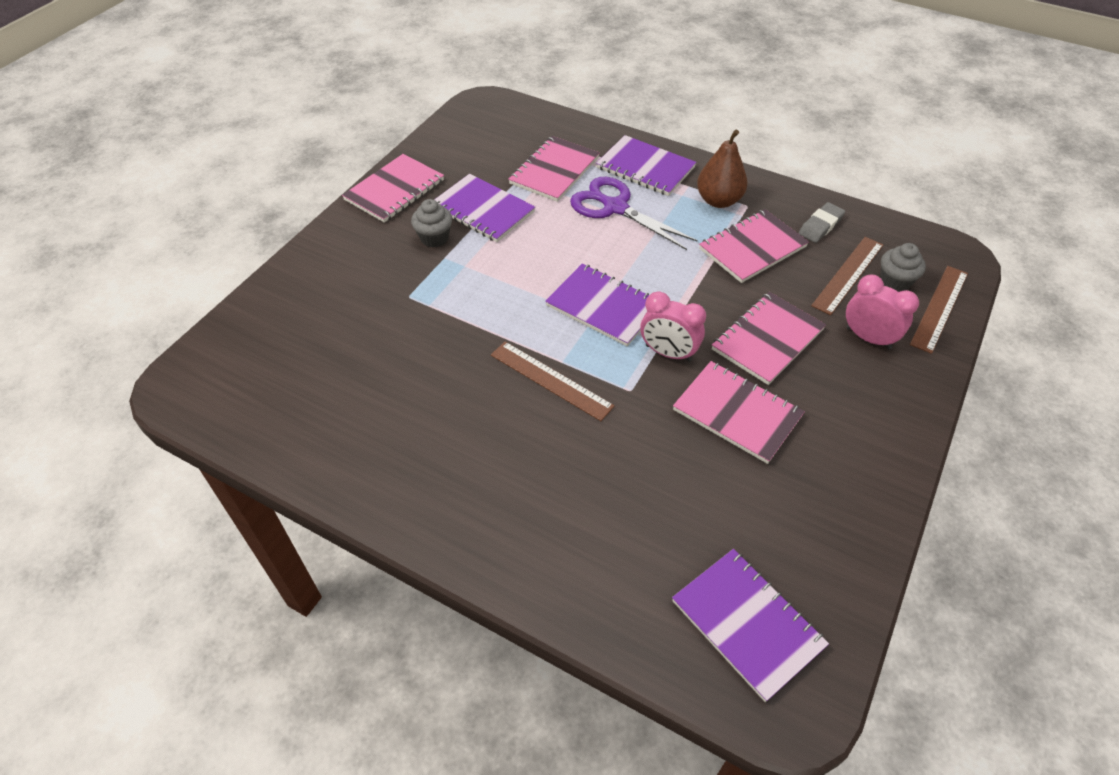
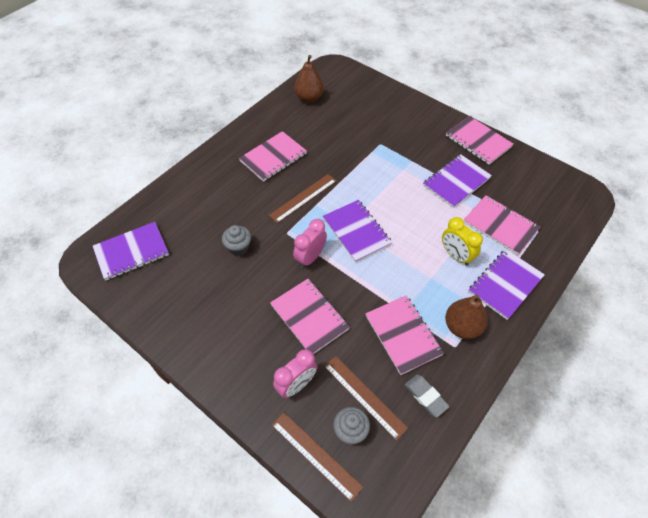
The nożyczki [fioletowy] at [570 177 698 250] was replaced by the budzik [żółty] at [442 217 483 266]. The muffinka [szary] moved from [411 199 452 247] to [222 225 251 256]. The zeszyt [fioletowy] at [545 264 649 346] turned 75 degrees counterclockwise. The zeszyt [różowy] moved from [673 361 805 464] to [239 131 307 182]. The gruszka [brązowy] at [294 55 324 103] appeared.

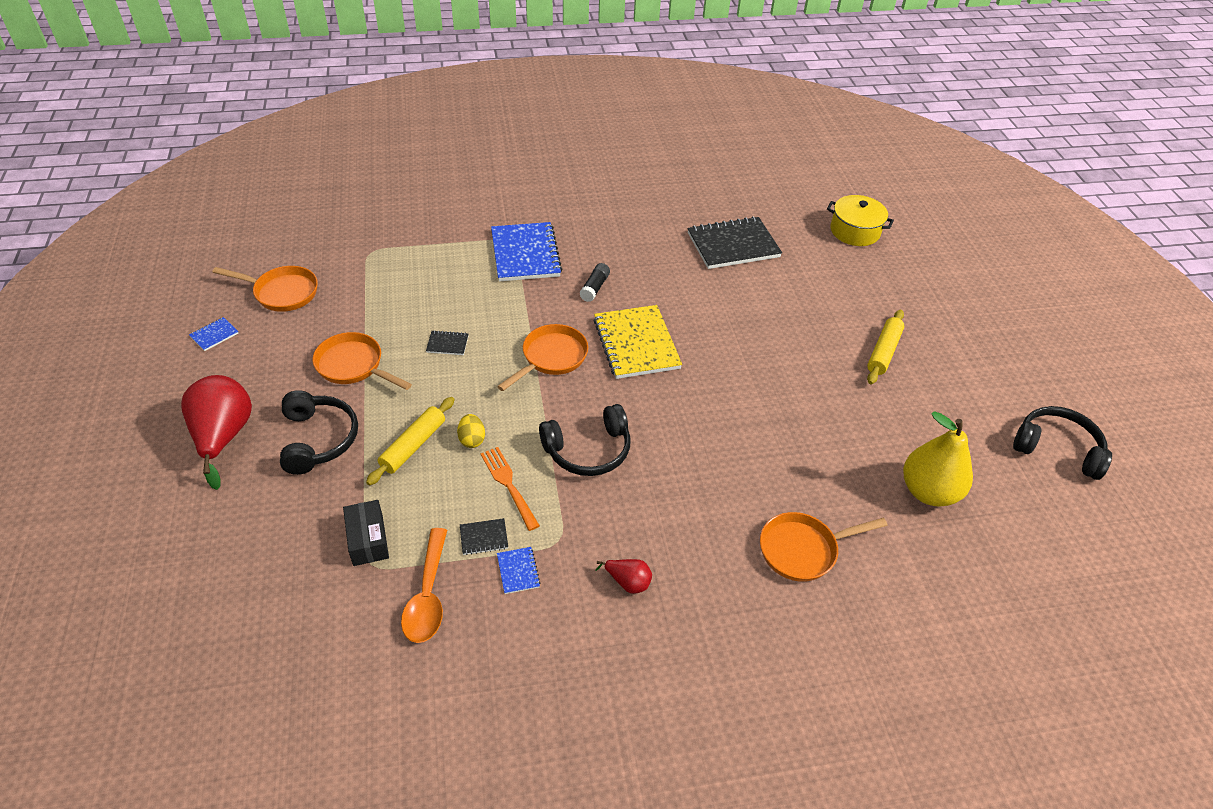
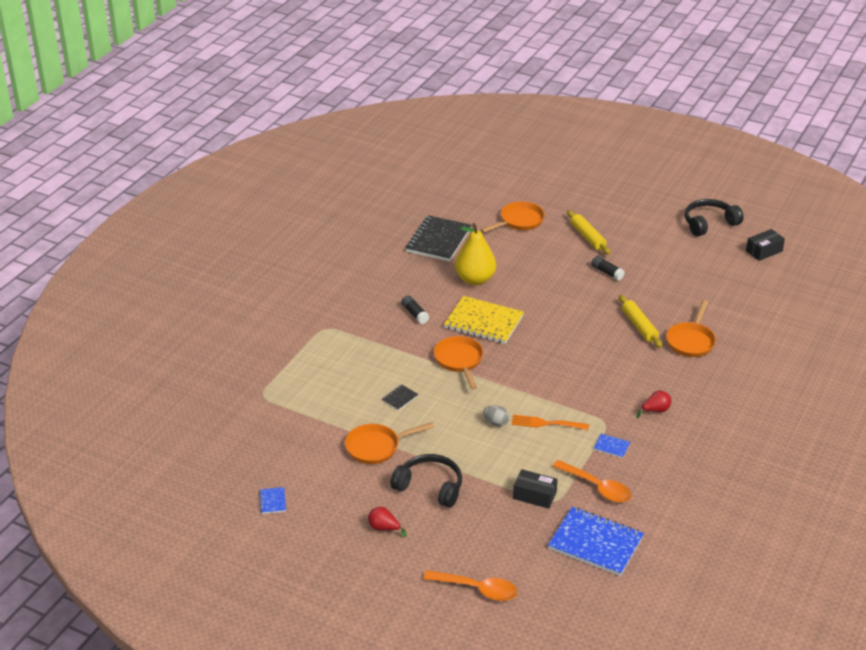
The garnek [żółty] at [827 195 894 246] disappeared. The zeszyt [niebieski] moved from [491 222 562 281] to [548 507 644 576]. The patelnia [pomarańczowy] moved from [213 266 318 312] to [481 201 545 233]. The gruszka [czerwony] at [181 375 252 490] changed to 0.48 times the size. The wałek do ciasta [żółty] moved from [366 397 455 485] to [619 295 662 348]. The słuchawki [czarny] at [539 404 631 476] disappeared. The gruszka [żółty] moved from [903 411 973 507] to [455 223 496 285]. The jajko [żółty] at [457 414 485 448] became the jajko [szary] at [483 405 509 426]. The zeszyt [czarny] at [460 518 508 555] disappeared. The pudełko [czarny] at [746 229 785 261] appeared. The klej w sztyfcie [czarny] at [591 256 625 281] appeared. The łyżka [pomarańczowy] at [423 570 518 601] appeared.

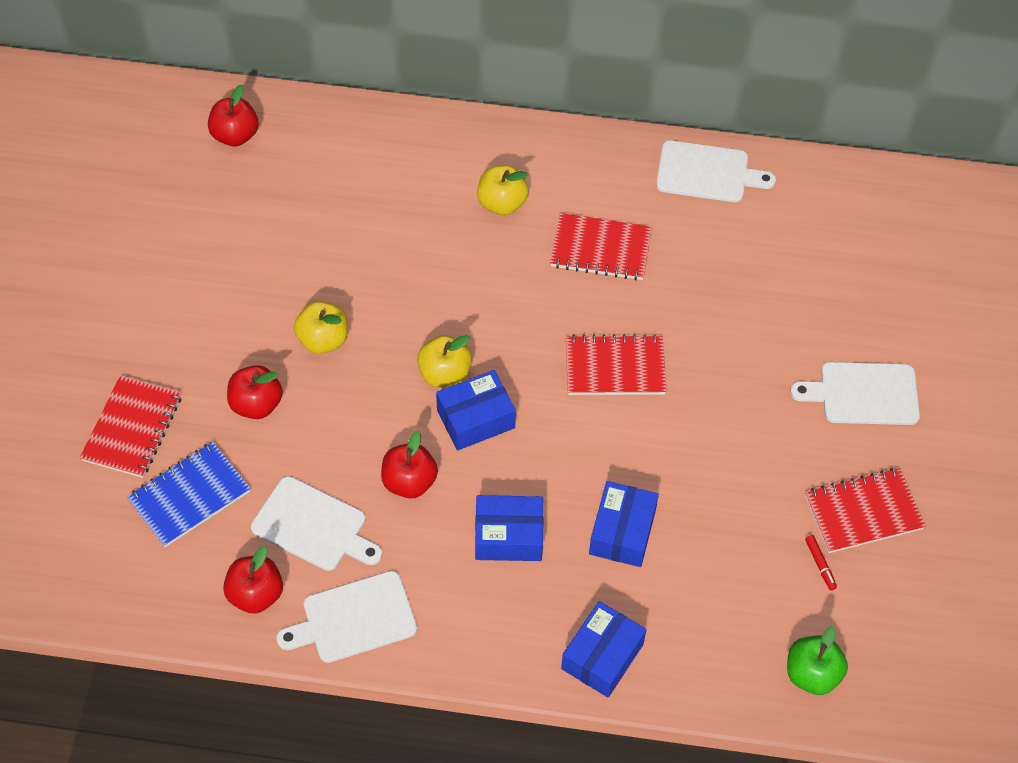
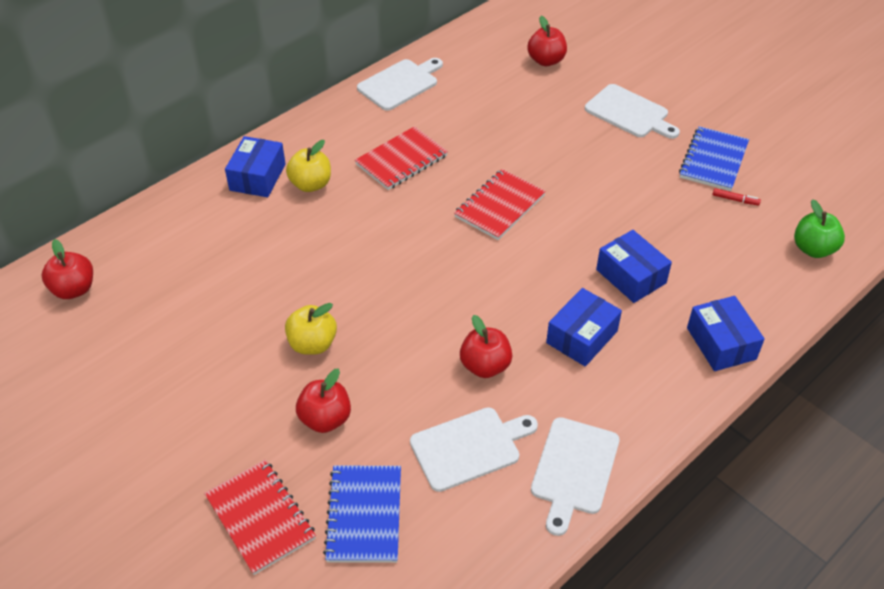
The jabłko [żółty] at [417 335 472 388] disappeared. The deska do krojenia [biały] at [790 362 920 425] turned 90 degrees counterclockwise. The pudełko [niebieski] moved from [436 370 516 450] to [225 136 286 197]. The zeszyt [czerwony] at [805 468 926 553] became the zeszyt [niebieski] at [679 126 749 191]. The jabłko [czerwony] moved from [223 546 283 614] to [527 16 567 66].

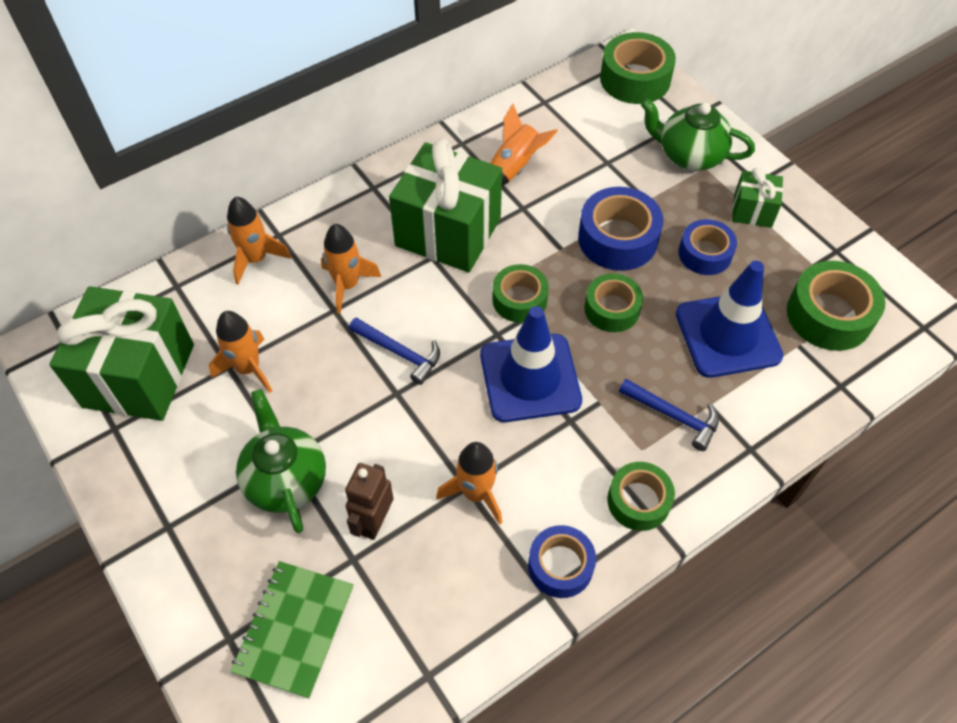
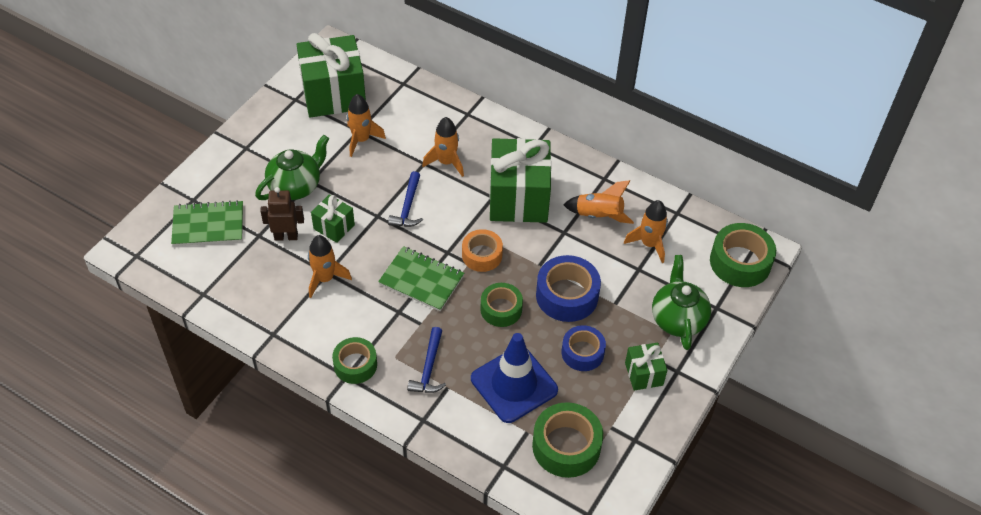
The rakieta [pomarańczowy] moved from [227 197 291 284] to [624 200 668 263]. The taśma klejąca [zielony] at [493 264 549 323] became the taśma klejąca [pomarańczowy] at [462 229 503 272]. The pachołek [niebieski] at [480 306 582 422] was replaced by the zeszyt [zielony] at [378 246 464 311]. The taśma klejąca [niebieski] at [528 525 596 598] disappeared. The prezent [zielony] at [311 195 355 243] appeared.

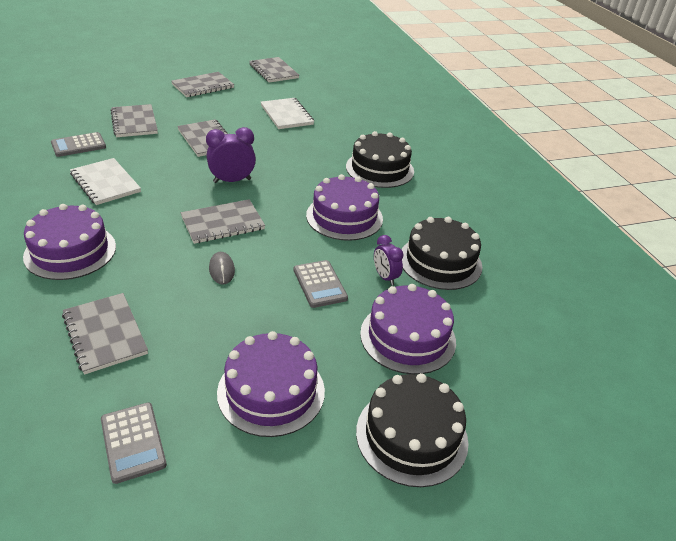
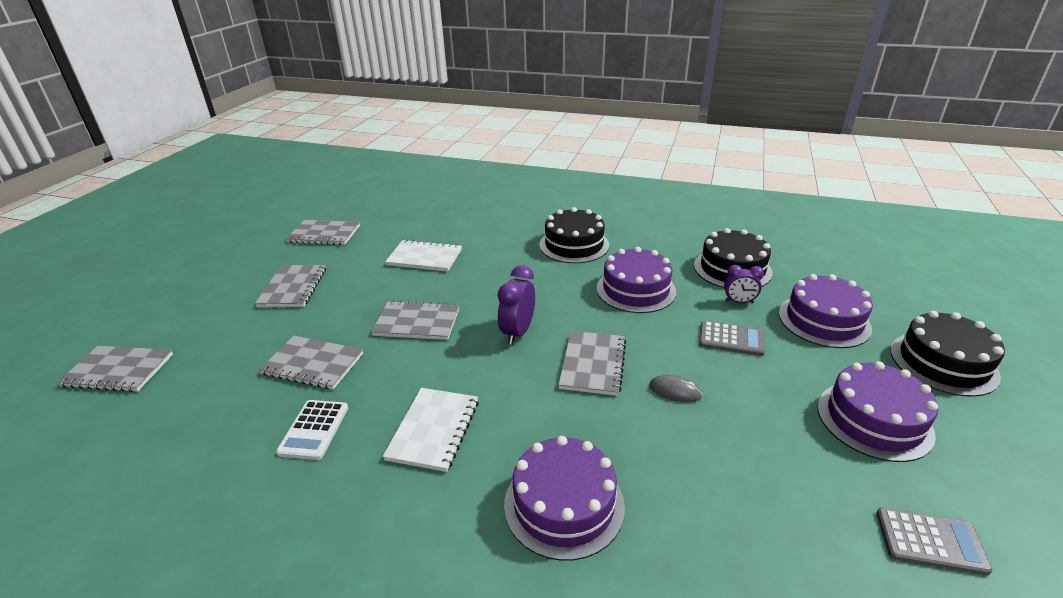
The kalkulator [szary] at [51 132 106 157] became the kalkulator [biały] at [276 400 348 460]. The zeszyt [biały] at [70 158 141 205] turned 75 degrees counterclockwise. The zeszyt [szary] moved from [62 293 148 375] to [57 346 173 392].

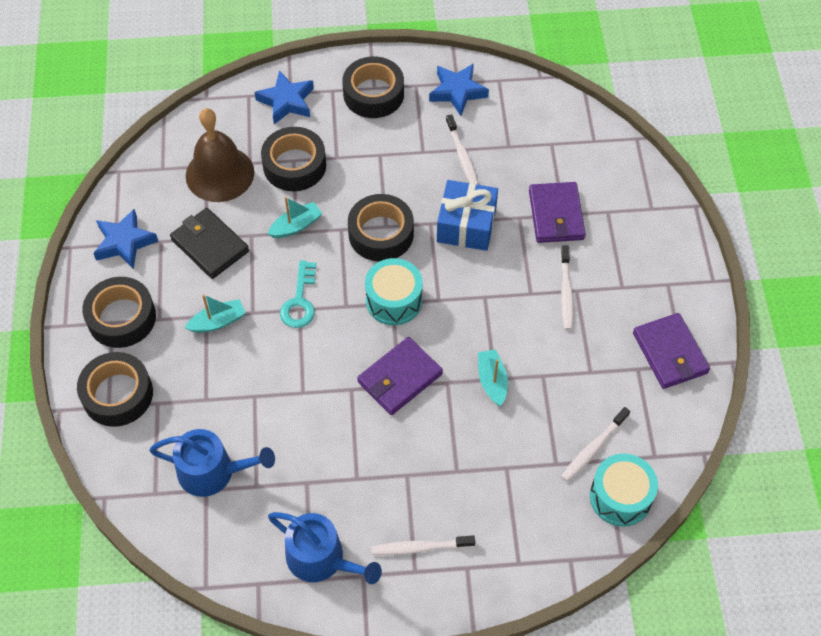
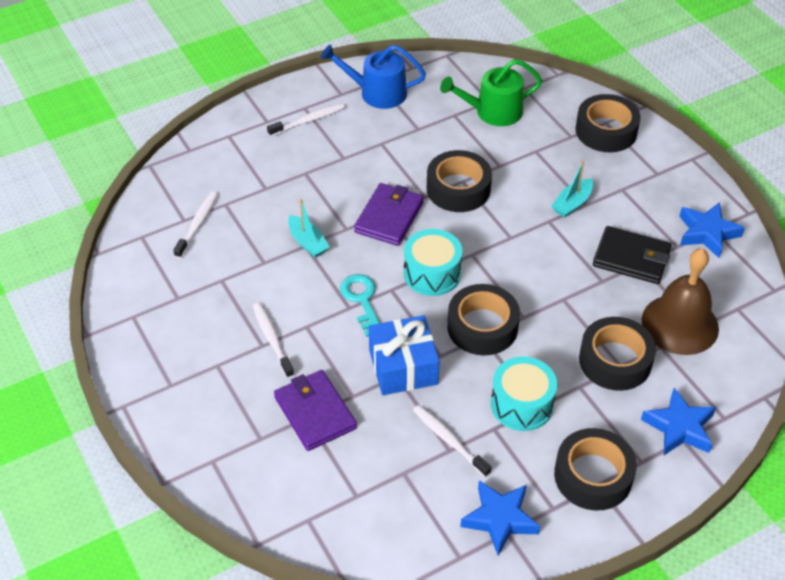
The łódka [turkusowy] at [268 197 323 238] disappeared. The klucz [turkusowy] moved from [280 260 316 328] to [340 274 380 337]. The taśma klejąca [czarny] moved from [82 277 156 348] to [427 150 492 212]. The portfel [fioletowy] at [633 313 710 389] disappeared. The konewka [niebieski] at [149 429 275 497] became the konewka [zielony] at [440 59 542 126]. The bęben [turkusowy] moved from [590 454 658 527] to [491 356 557 431].

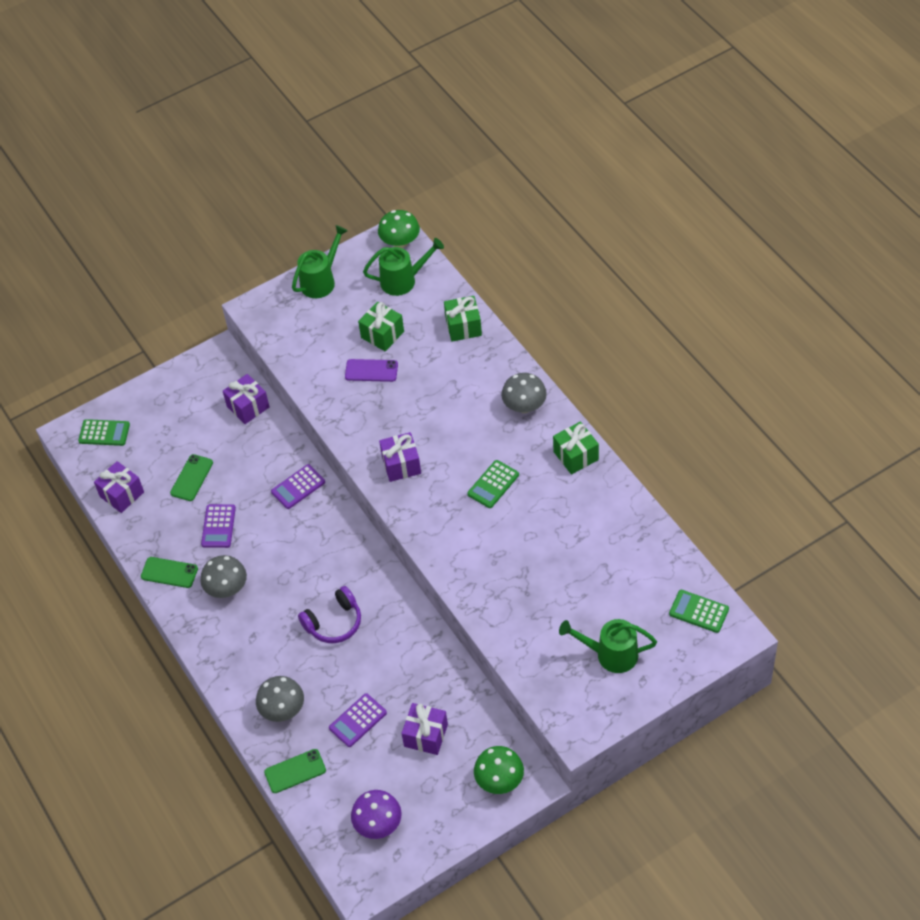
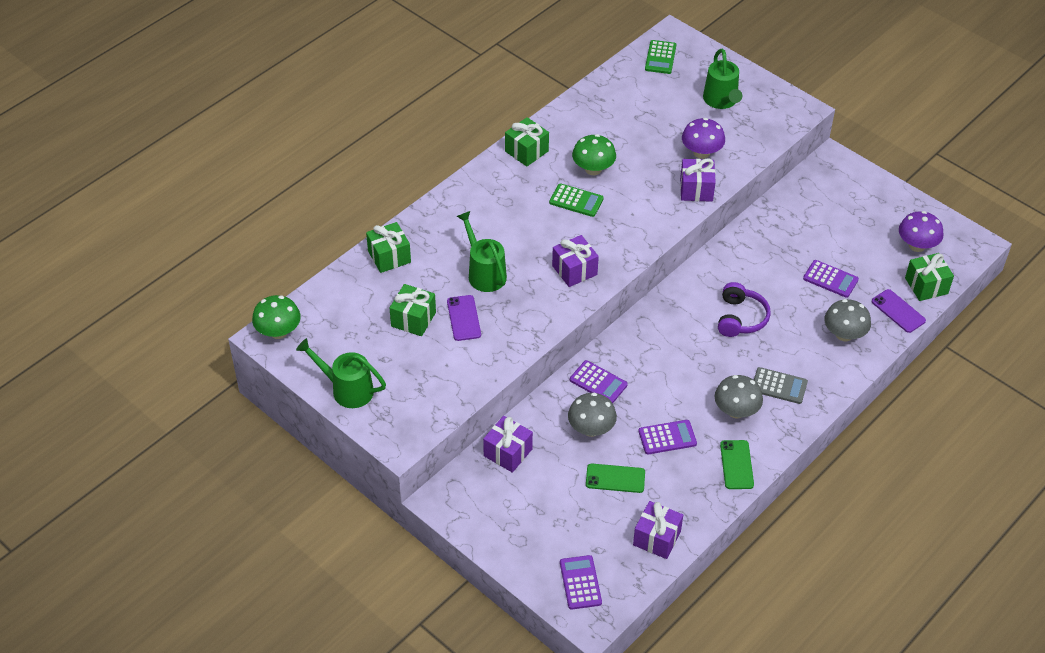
The konewka [zielony] moved from [363 238 444 296] to [456 211 507 292]. The grzyb [szary] moved from [501 373 547 413] to [568 393 617 437]. The kalkulator [zielony] at [78 419 130 446] became the kalkulator [fioletowy] at [560 555 602 610]. The słuchawki [fioletowy] at [298 586 361 643] turned 60 degrees clockwise. The prezent [fioletowy] moved from [402 703 448 755] to [680 159 716 202]. The grzyb [zielony] moved from [474 746 524 794] to [572 134 616 175]. The telefon [zielony] at [264 749 326 793] became the telefon [fioletowy] at [872 289 926 333]. The grzyb [fioletowy] at [682 118 725 159] appeared. The prezent [zielony] at [905 253 954 301] appeared. The kalkulator [szary] at [754 367 808 404] appeared.

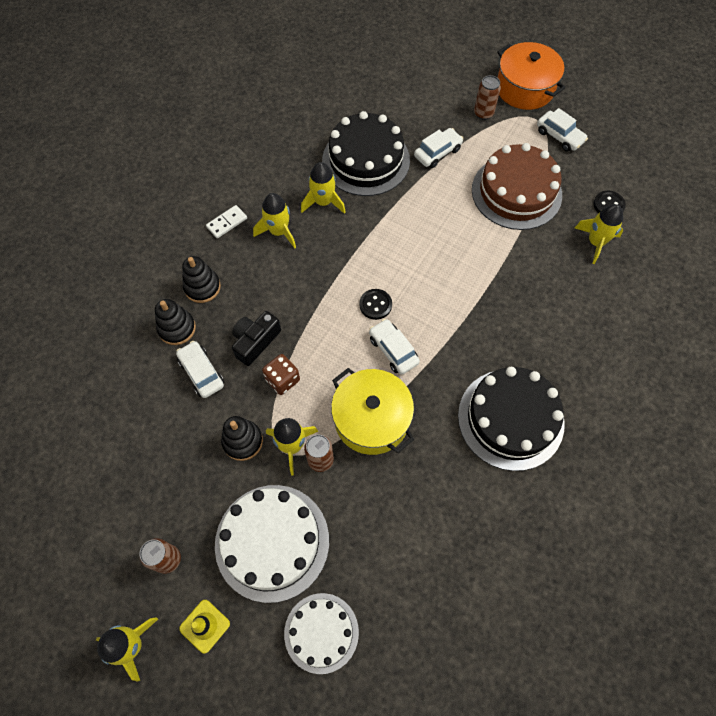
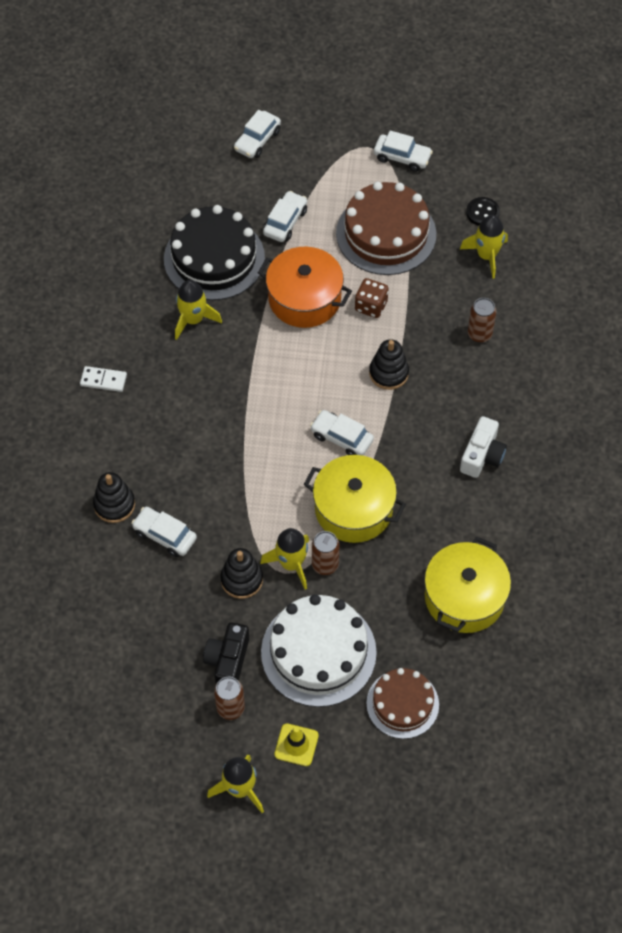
The garnek [pomarańczowy] moved from [497 42 565 110] to [258 247 352 328]. The puszka [brązowy] moved from [474 75 501 120] to [468 298 496 343]. The rakieta [żółty] at [253 193 296 249] disappeared. The kostka domina [biały] at [206 205 247 238] turned 75 degrees clockwise. The zabawka nakładanka [czarny] moved from [182 256 221 303] to [369 339 409 390]. The guzik [czarny] at [359 289 392 320] disappeared. The aparat fotograficzny [czarny] moved from [232 311 281 366] to [203 622 249 684]. The kostka do gry [brązowy] moved from [262 354 300 395] to [355 278 389 318]. The tort [czarny] at [458 367 565 471] was replaced by the aparat fotograficzny [biały] at [460 416 507 478]. The tort [biały] at [284 593 359 674] became the tort [brązowy] at [366 668 439 739]. The samochód [biały] at [234 110 281 158] appeared. The garnek [żółty] at [424 537 511 633] appeared.

